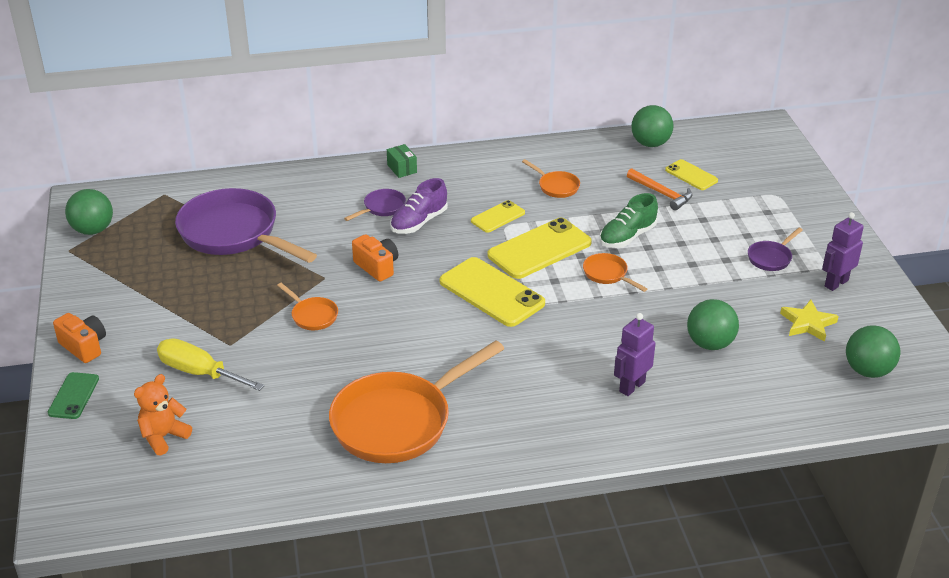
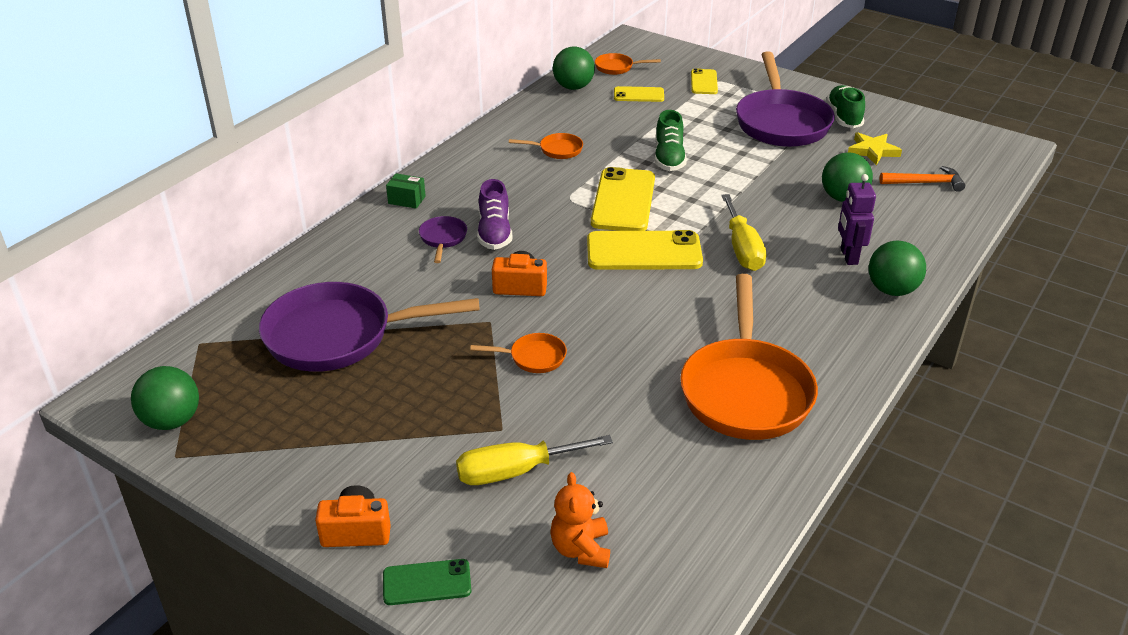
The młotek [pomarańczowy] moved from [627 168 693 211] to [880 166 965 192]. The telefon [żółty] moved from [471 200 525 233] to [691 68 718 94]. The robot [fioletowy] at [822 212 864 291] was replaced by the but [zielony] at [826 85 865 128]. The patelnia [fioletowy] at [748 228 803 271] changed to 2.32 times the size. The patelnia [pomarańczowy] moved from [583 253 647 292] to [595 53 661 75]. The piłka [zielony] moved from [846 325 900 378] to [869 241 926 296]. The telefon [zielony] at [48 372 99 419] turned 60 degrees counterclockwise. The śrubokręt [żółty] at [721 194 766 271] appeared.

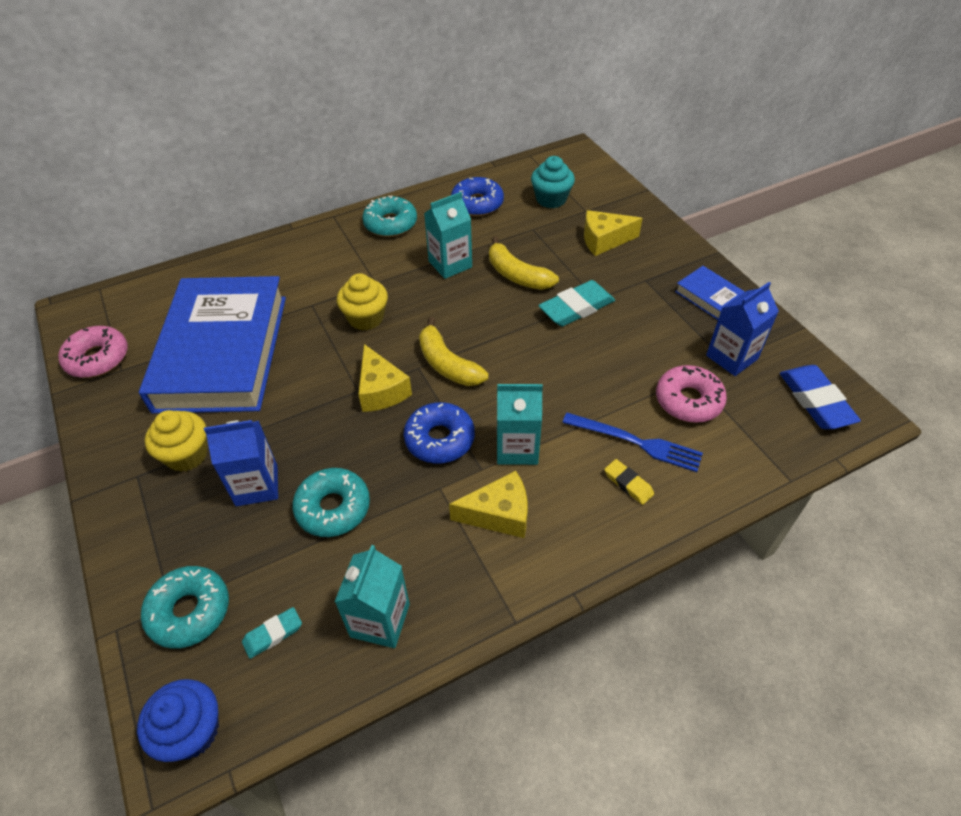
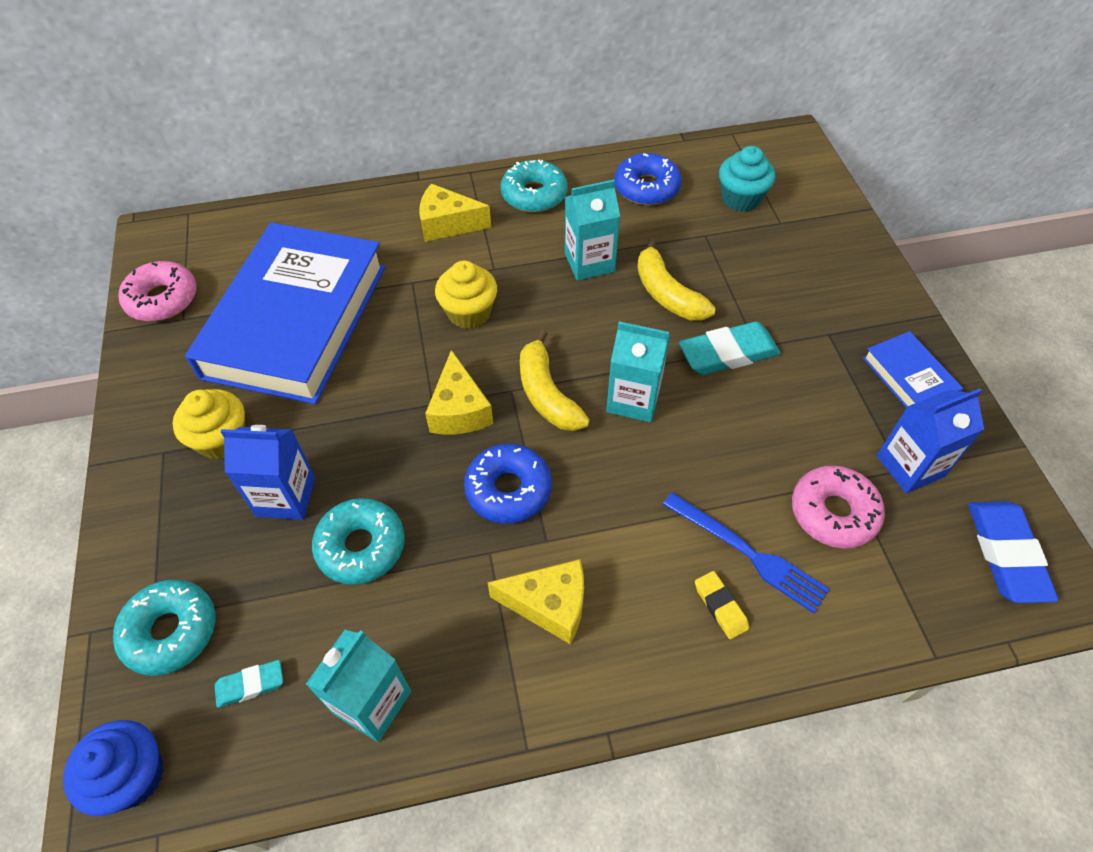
The ser [żółty] moved from [584 210 643 256] to [419 184 491 242]. The karton mleka [turkusowy] moved from [497 384 543 465] to [606 321 670 422].

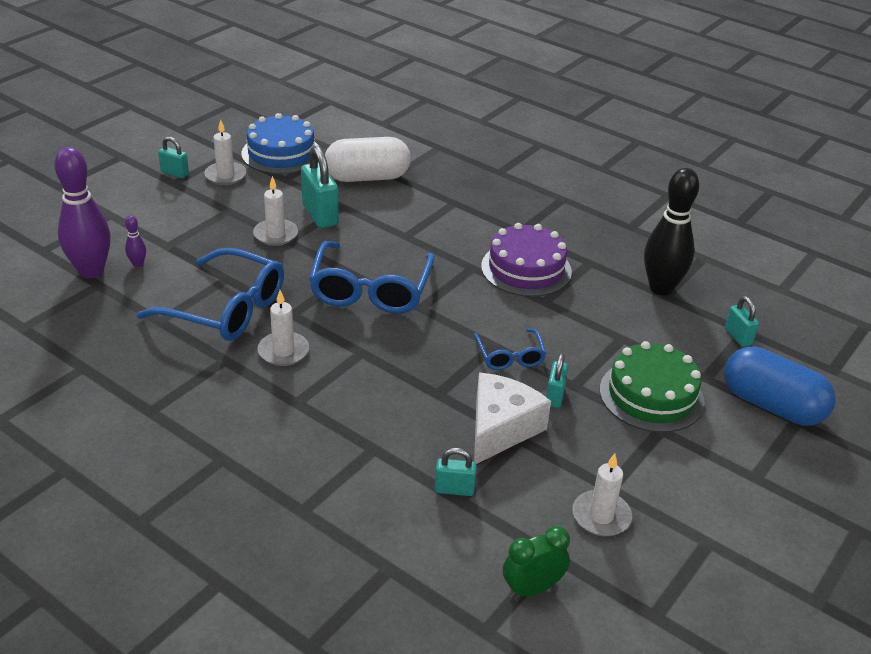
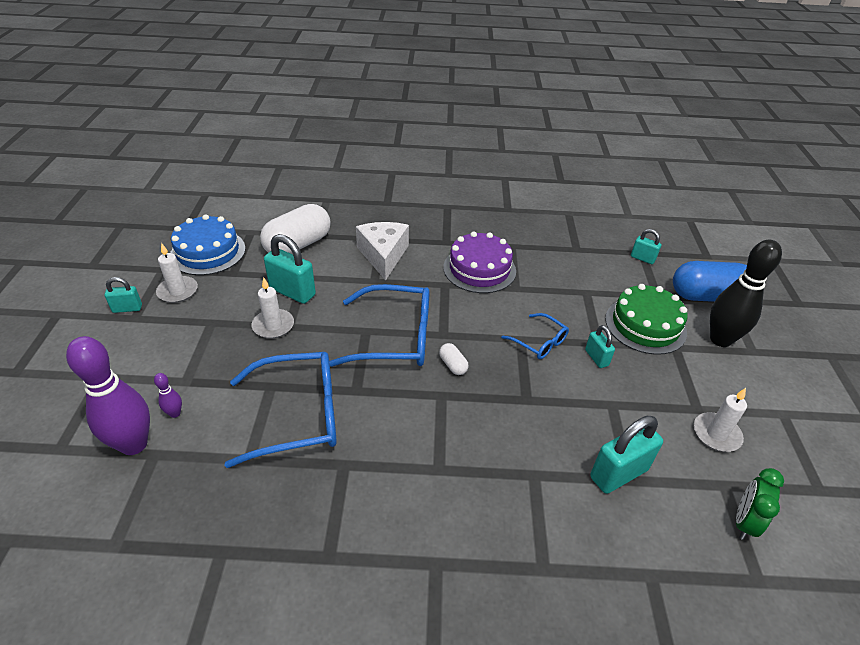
The kręgiel [czarny] moved from [644 168 699 296] to [710 240 782 347]. The okulary [niebieski] at [309 241 435 313] turned 60 degrees counterclockwise. The świeca [biały] at [258 290 309 366] disappeared. The ser [biały] moved from [474 373 551 464] to [356 222 409 281]. The kłódka [turkusowy] at [435 448 477 496] changed to 1.77 times the size. The kapsułka [biały] at [439 343 469 375] appeared.

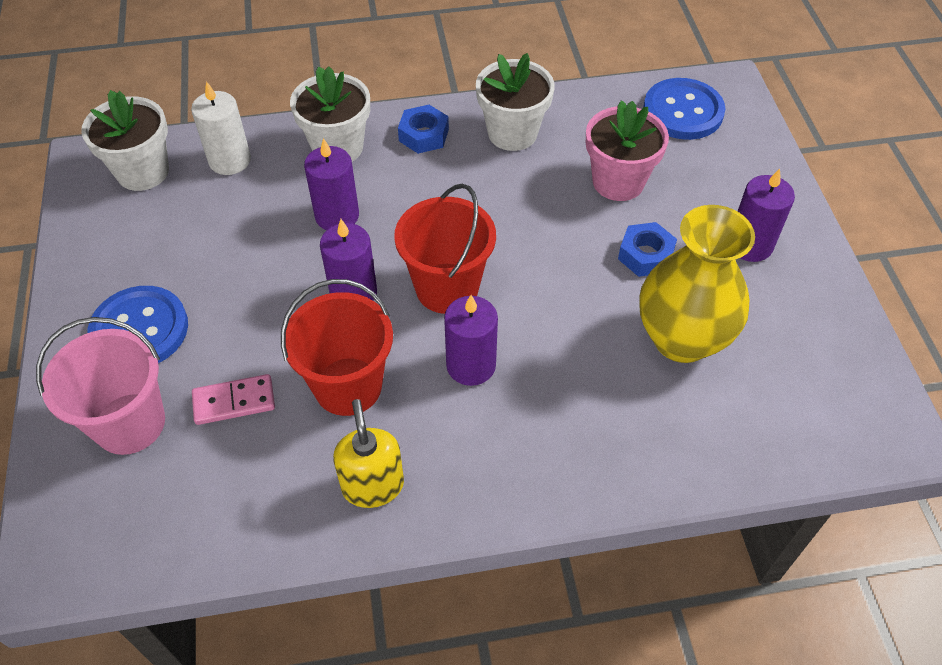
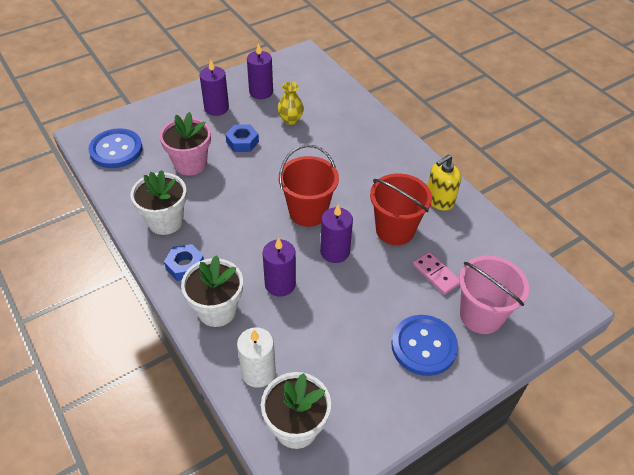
The wazon [żółty] at [639 205 755 363] changed to 0.49 times the size. The świeca [fioletowy] moved from [444 295 498 386] to [247 43 273 99].

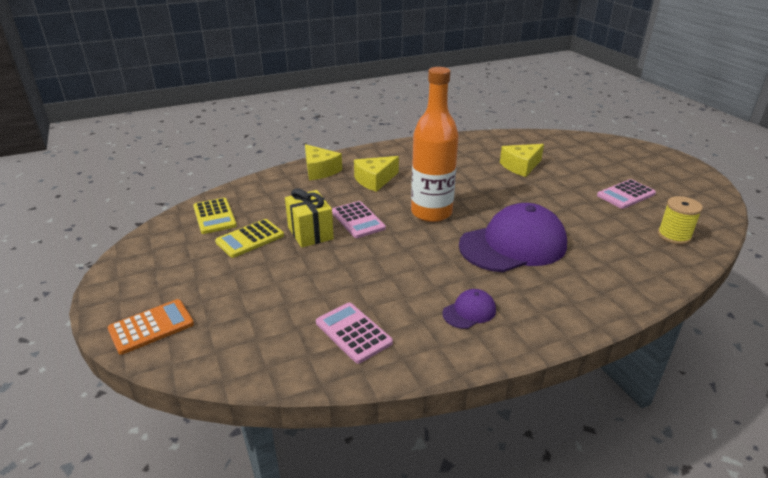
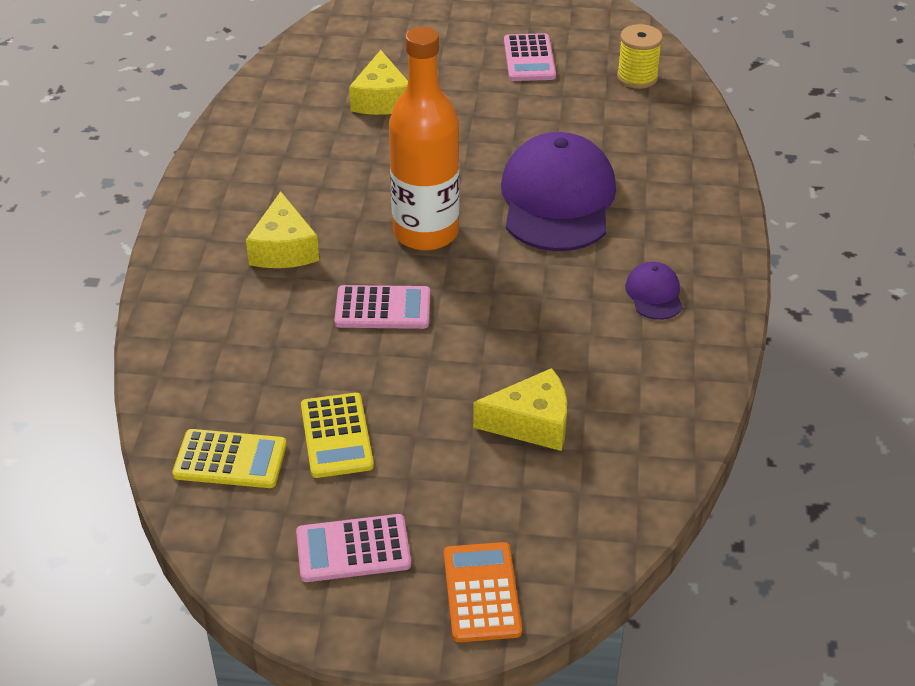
The ser [żółty] moved from [305 144 342 180] to [473 368 567 451]. The prezent [żółty] at [285 188 334 248] disappeared. The kalkulator [różowy] moved from [316 303 393 364] to [296 514 411 582].

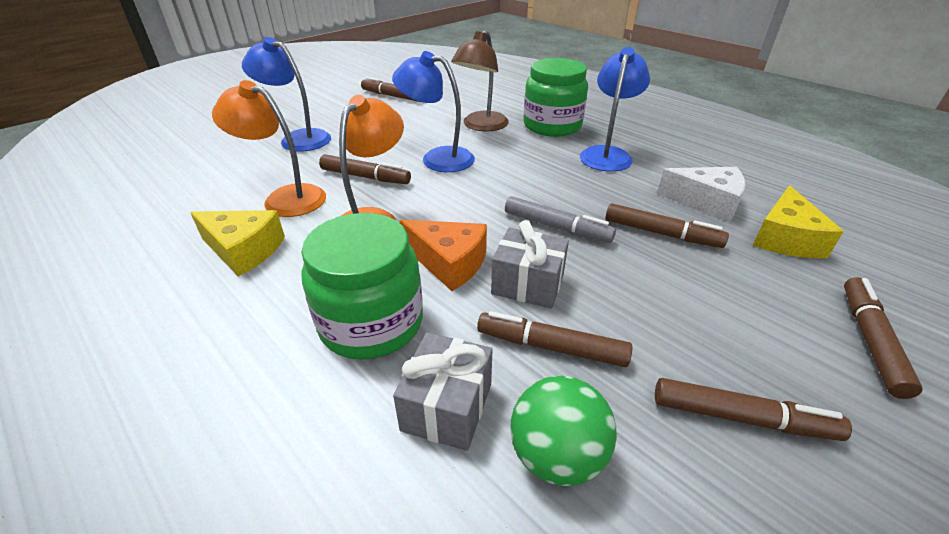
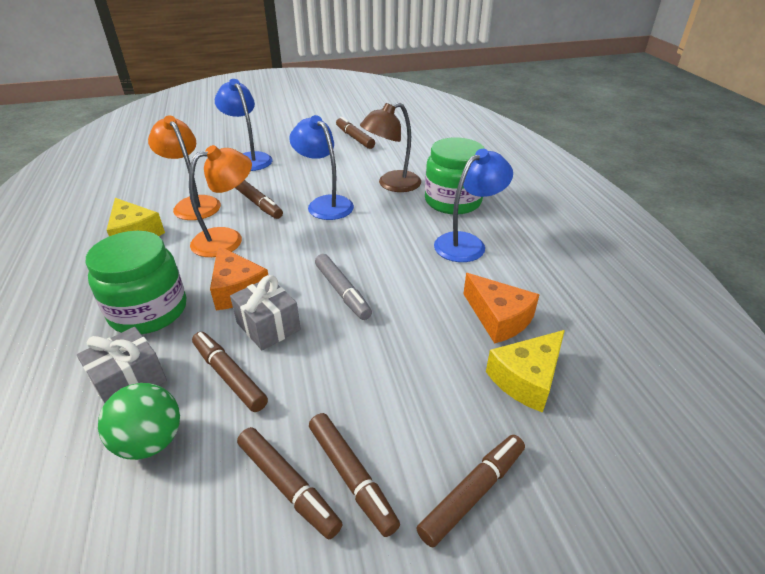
The ser [biały] at [657 167 745 222] became the ser [pomarańczowy] at [463 273 539 344]. The flamaster [brązowy] moved from [605 203 729 248] to [309 413 400 537].

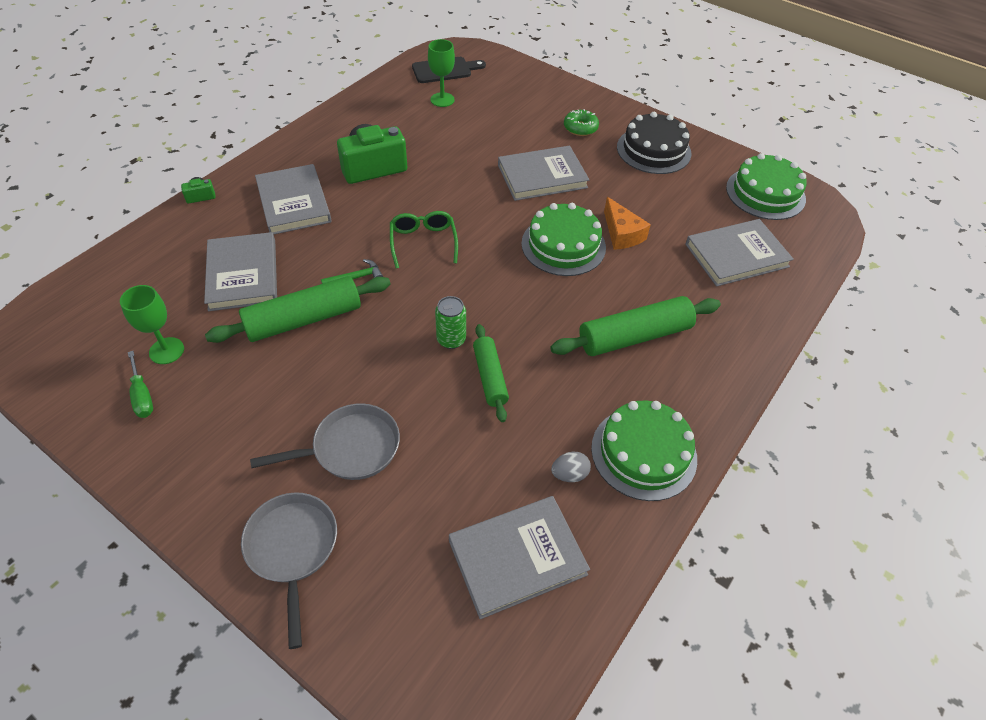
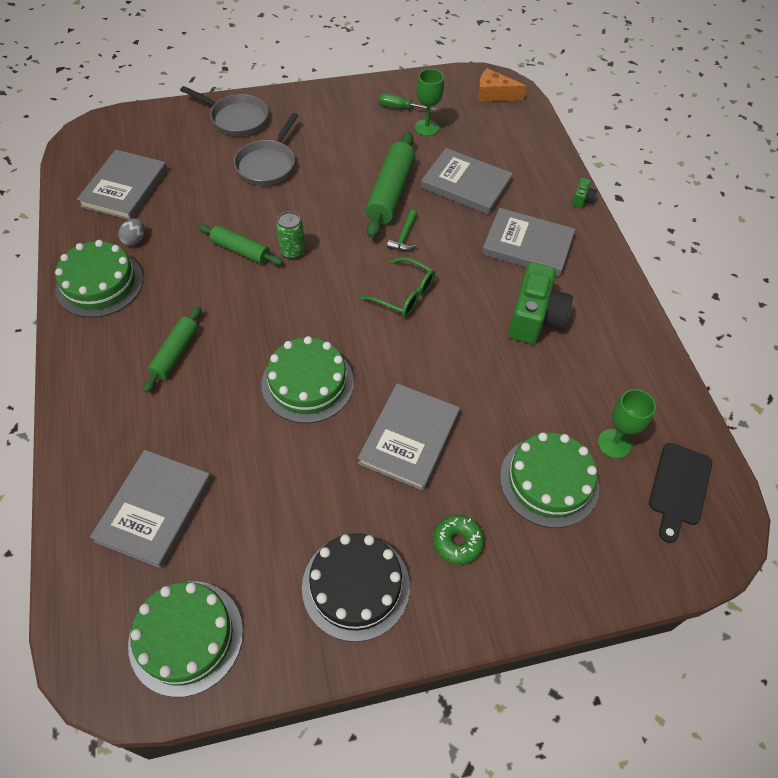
The ser [pomarańczowy] moved from [604 197 651 250] to [478 68 526 101]. The wałek do ciasta [zielony] at [550 296 721 356] changed to 0.62 times the size. The tort [zielony] at [500 432 599 528] appeared.

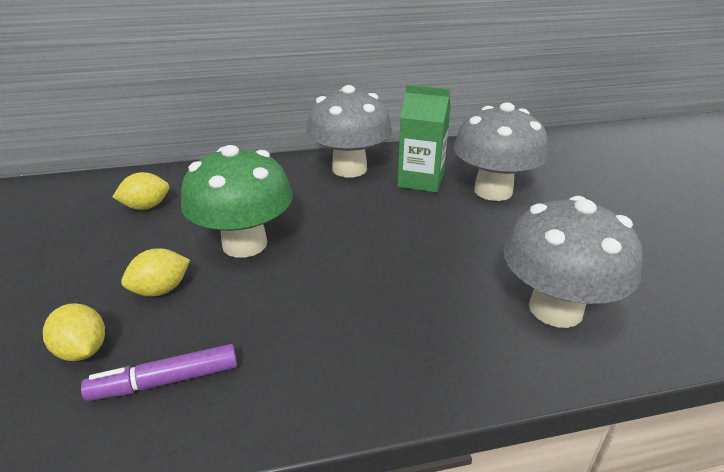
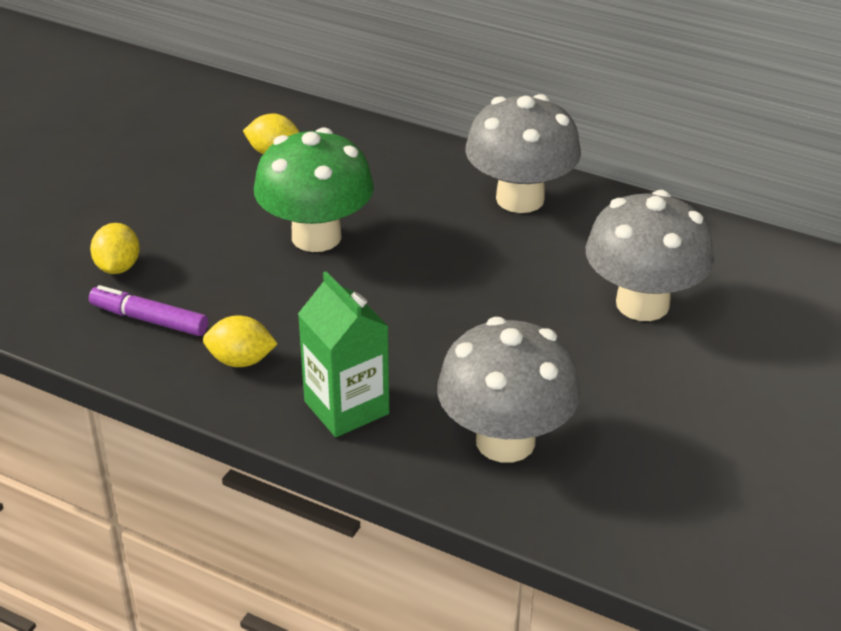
The karton mleka [zielony] moved from [397 85 451 193] to [298 271 389 437]. The cytryna [żółty] moved from [121 248 190 297] to [203 315 278 367].

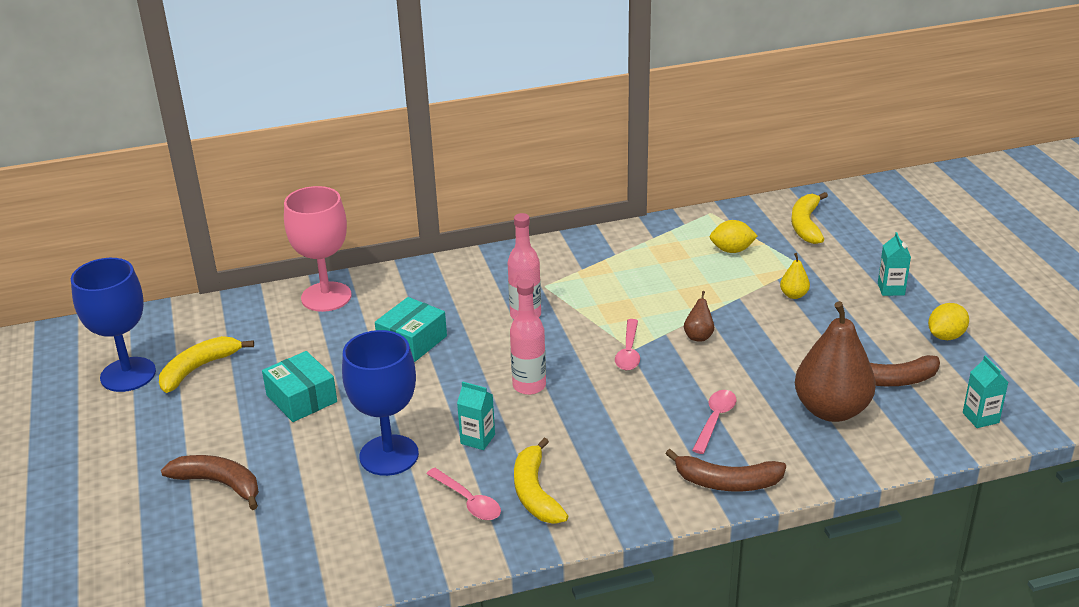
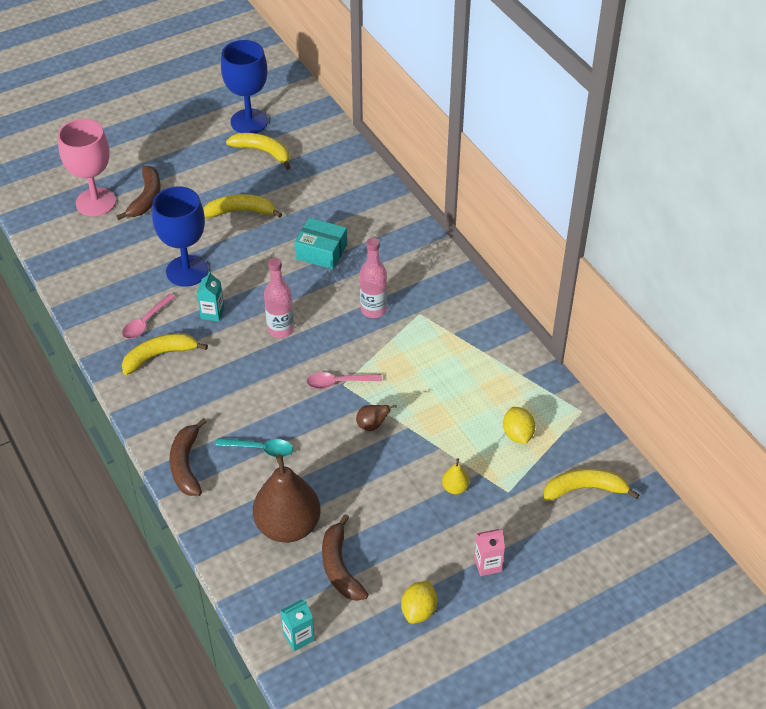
The kielich [różowy] moved from [284 186 352 312] to [58 119 116 216]. The karton mleka [turkusowy] at [878 232 911 296] became the karton mleka [różowy] at [474 529 505 576]. The cytryna [żółty] at [928 303 969 340] turned 75 degrees clockwise. The pudełko [turkusowy] at [262 351 337 422] was replaced by the banan [żółty] at [203 194 282 218]. The łyżka [różowy] at [692 390 737 454] became the łyżka [turkusowy] at [216 438 293 457].

